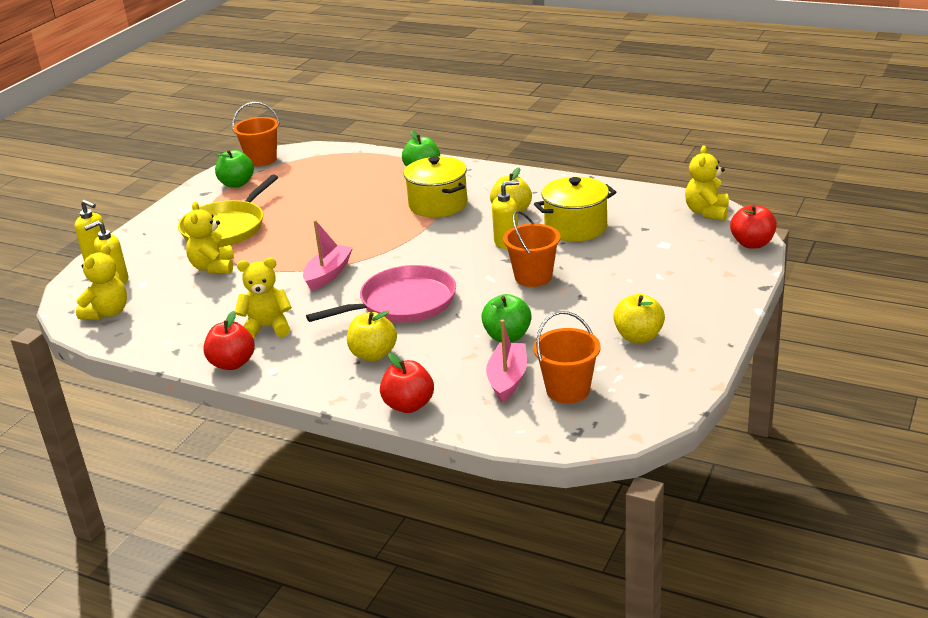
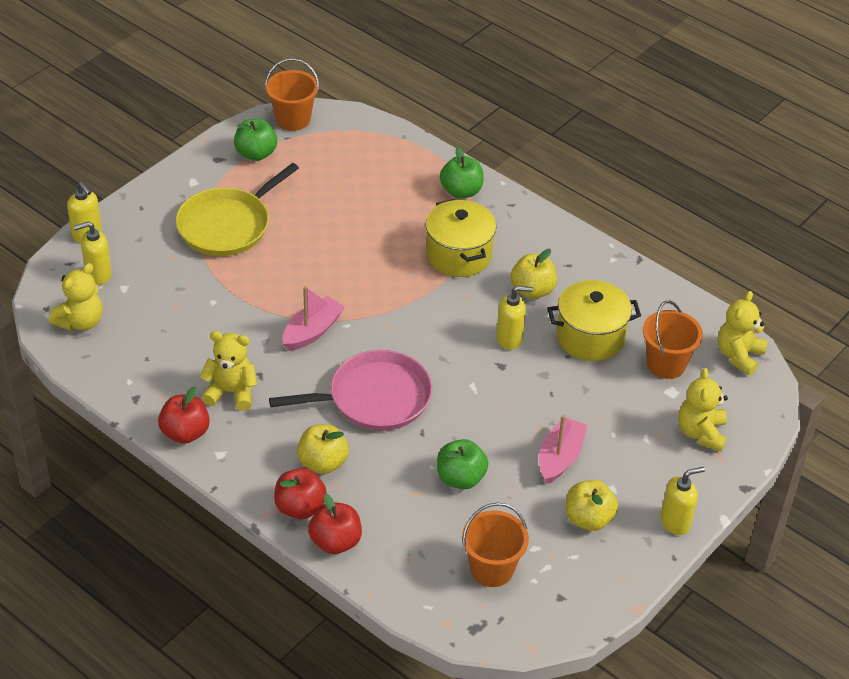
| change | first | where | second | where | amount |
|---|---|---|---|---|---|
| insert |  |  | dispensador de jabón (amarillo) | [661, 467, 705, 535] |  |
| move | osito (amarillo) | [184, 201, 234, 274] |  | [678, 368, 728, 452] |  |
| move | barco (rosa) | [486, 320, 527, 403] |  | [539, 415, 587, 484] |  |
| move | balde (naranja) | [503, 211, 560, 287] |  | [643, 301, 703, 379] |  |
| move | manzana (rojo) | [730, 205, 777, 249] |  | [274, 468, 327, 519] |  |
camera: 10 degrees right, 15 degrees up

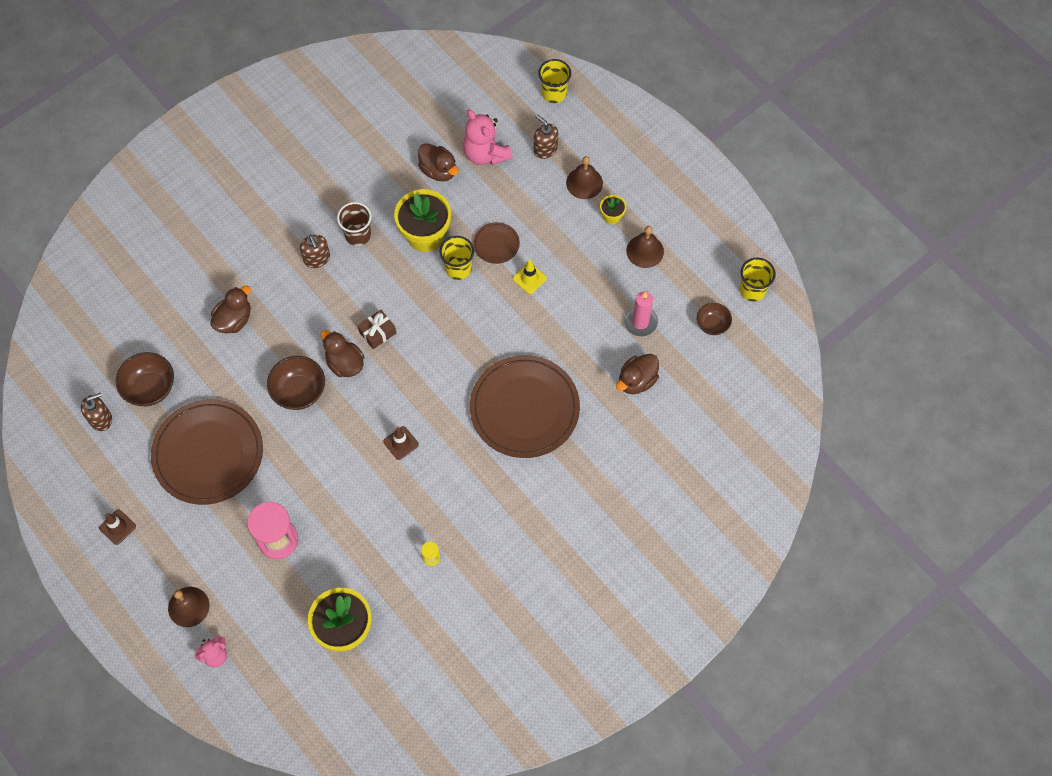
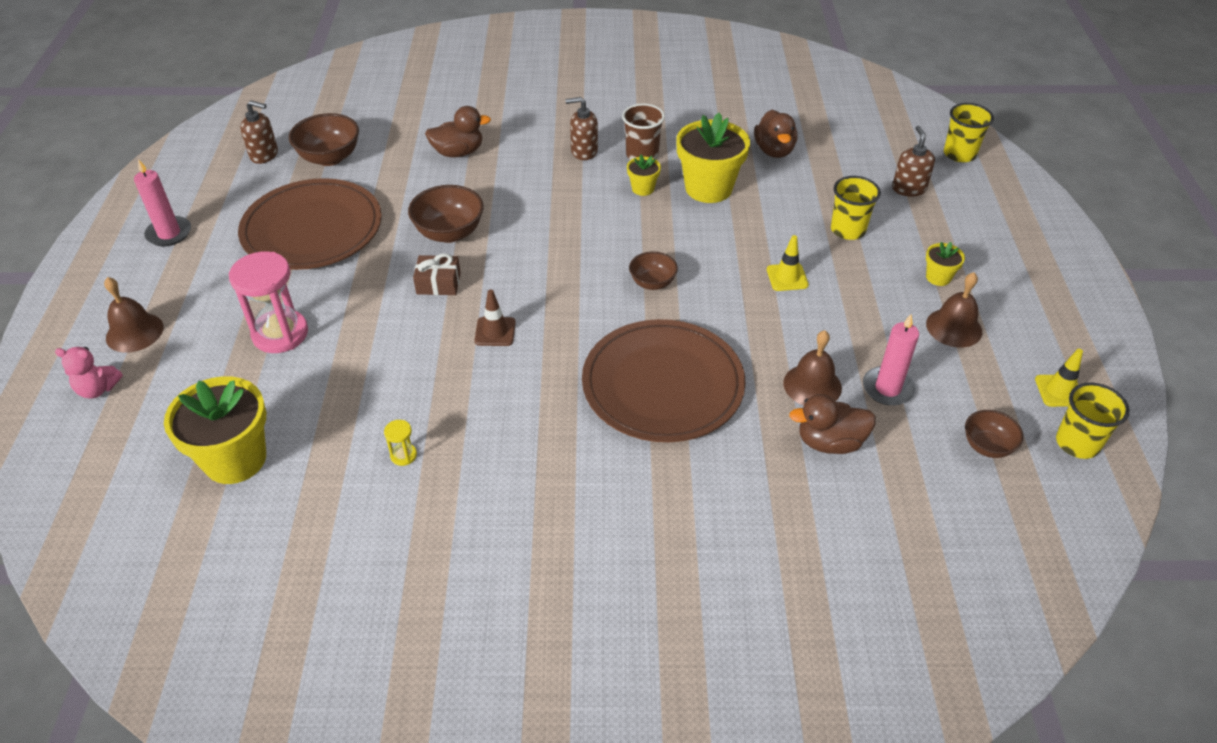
| change | first | where | second | where | amount |
|---|---|---|---|---|---|
| delete | pato (marrón) | [321, 330, 365, 377] |  |  |  |
| delete | osito (rosa) | [463, 109, 513, 165] |  |  |  |
| delete | plato (marrón) | [473, 222, 520, 264] |  |  |  |
| insert |  |  | maceta (amarillo) | [627, 155, 661, 196] |  |
| insert |  |  | cuenco (marrón) | [629, 252, 678, 290] |  |
| insert |  |  | cono de tráfico (amarillo) | [1035, 349, 1083, 407] |  |
| move | regalo (marrón) | [358, 310, 396, 349] |  | [413, 253, 461, 295] |  |
| move | vaso (amarillo) | [440, 236, 474, 280] |  | [831, 176, 881, 240] |  |
| move | campana (marrón) | [566, 156, 603, 199] |  | [784, 330, 842, 406] |  |
| replace | cono de tráfico (marrón) | [99, 510, 136, 545] | vela (rosa) | [134, 159, 191, 246] |  |
| rotate | dispensador de jabón (marrón) | [300, 235, 330, 268] |  | [565, 97, 598, 160] | 75 degrees clockwise |
camera: 40 degrees right, 20 degrees down

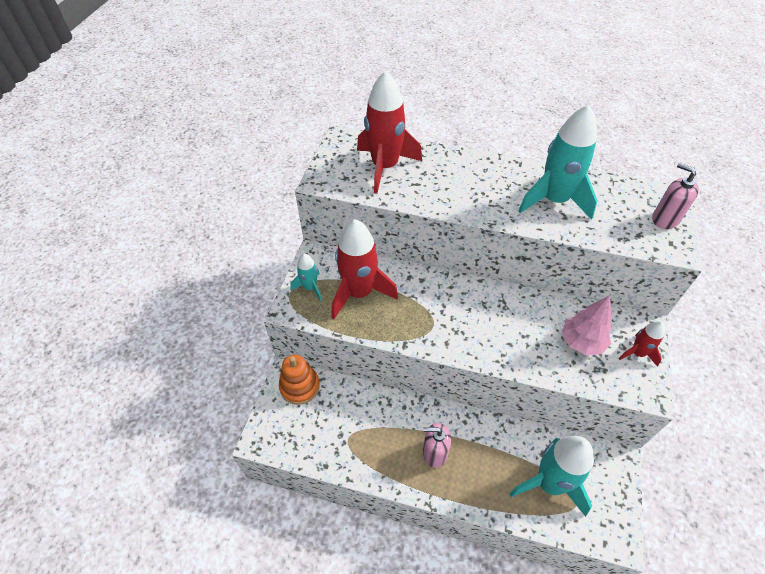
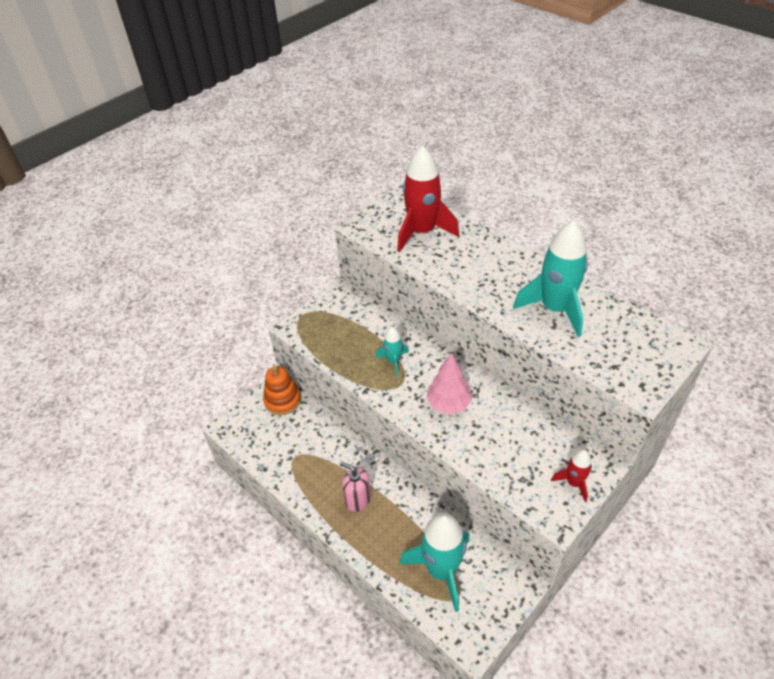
| change | first | where | second | where | amount |
|---|---|---|---|---|---|
| delete | cohete (rojo) | [331, 219, 398, 319] |  |  |  |
| delete | dispensador de jabón (rosa) | [652, 163, 699, 229] |  |  |  |
| move | cohete (turquesa) | [290, 254, 322, 301] |  | [376, 327, 409, 377] |  |
| move | árbol (rosa) | [562, 295, 612, 355] |  | [426, 353, 472, 414] |  |
camera: 30 degrees right, 5 degrees down

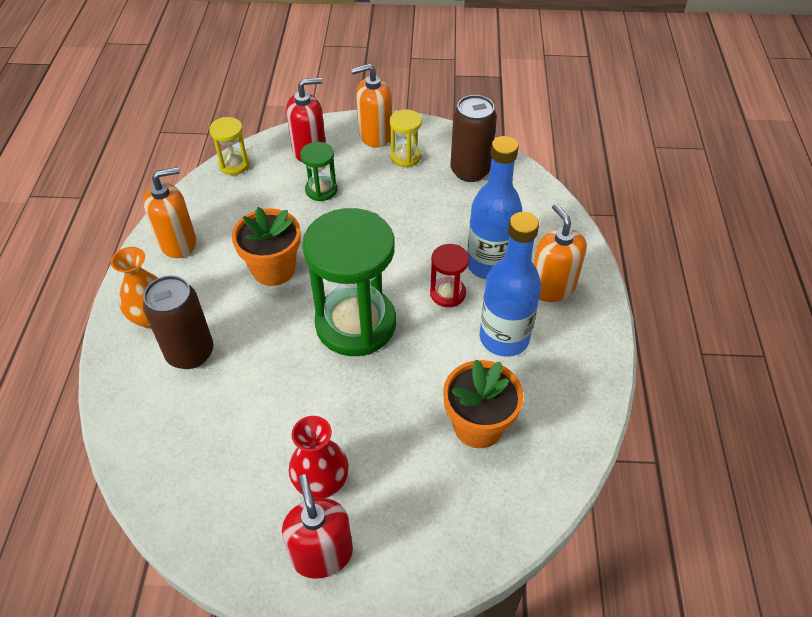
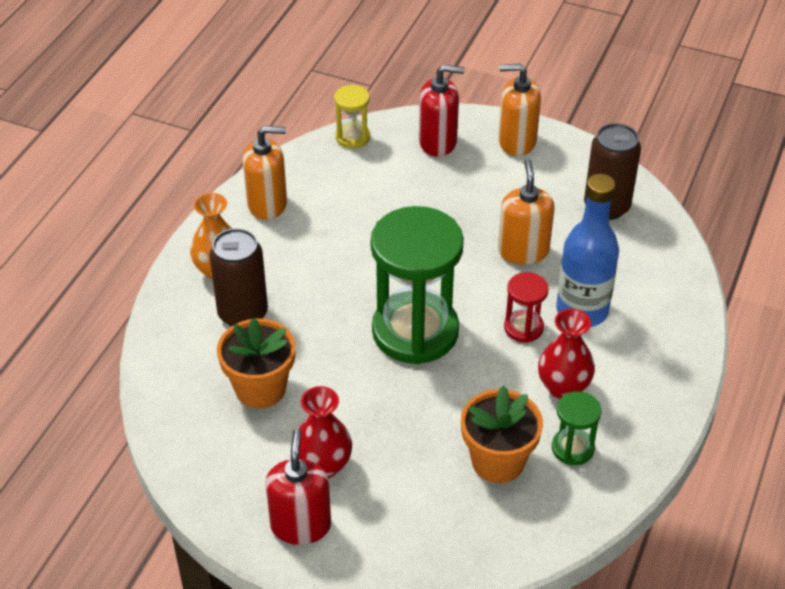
| change | first | where | second | where | amount |
|---|---|---|---|---|---|
| delete | reloj de arena (amarillo) | [390, 109, 422, 167] |  |  |  |
| move | maceta (naranja) | [232, 207, 301, 286] |  | [217, 318, 296, 409] |  |
| move | reloj de arena (verde) | [300, 142, 337, 201] |  | [552, 391, 601, 465] |  |
| move | dispensador de jabón (naranja) | [534, 204, 587, 302] |  | [498, 159, 554, 265] |  |
| replace | botella (azul) | [480, 212, 541, 357] | florero (rojo) | [538, 309, 595, 399] |  |
camera: 20 degrees right, 5 degrees down

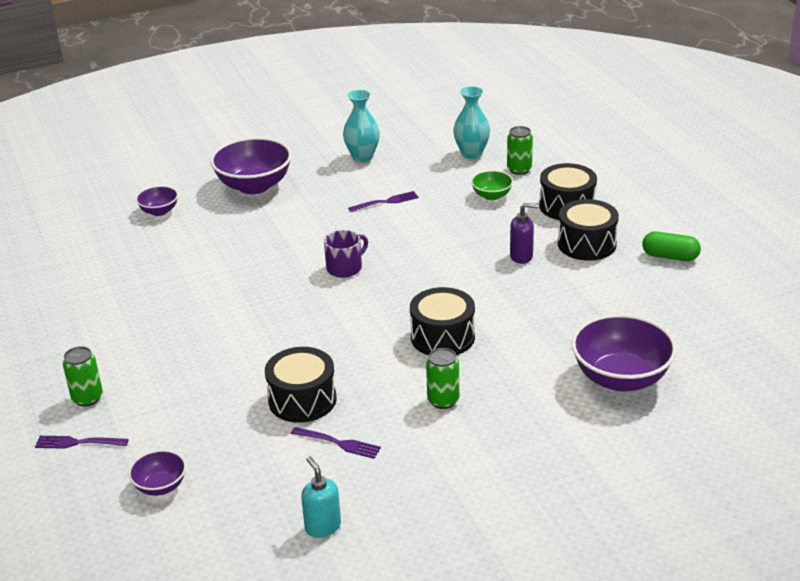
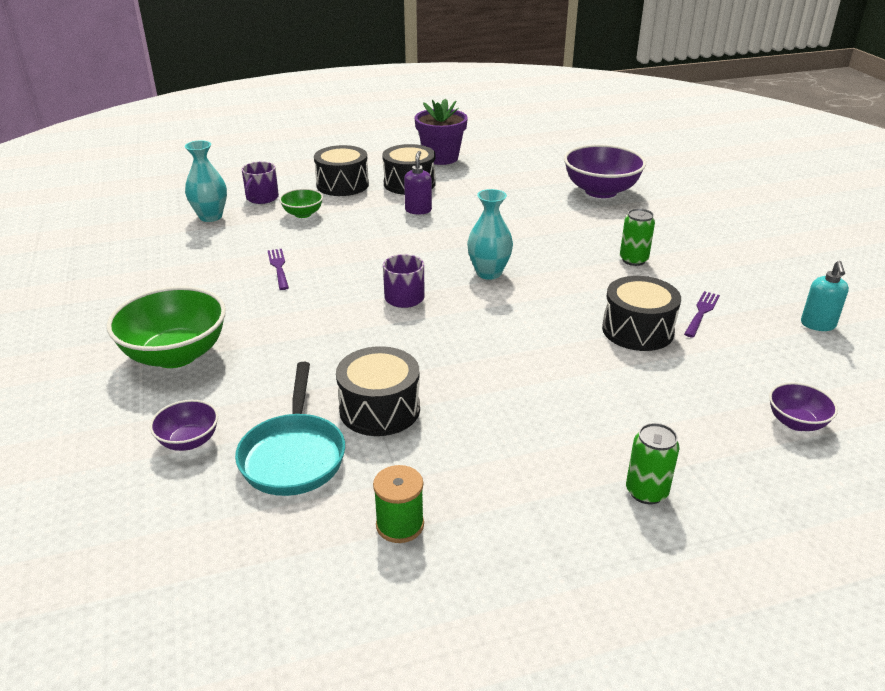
| change | first | where | second | where | amount |
|---|---|---|---|---|---|
| delete | tenedor (morado) | [35, 436, 129, 449] |  |  |  |
| insert |  |  | sartén (turquesa) | [235, 362, 345, 496] |  |
| insert |  |  | carrete (verde) | [373, 465, 424, 543] |  |
| move | florero (turquesa) | [343, 90, 380, 162] |  | [467, 189, 513, 280] |  |
| move | tambor (negro) | [410, 287, 475, 355] |  | [336, 346, 420, 436] |  |
| replace | lata (verde) | [507, 126, 533, 175] | taza (morado) | [242, 162, 279, 204] |  |
| replace | cápsula (verde) | [642, 231, 701, 261] | maceta (morado) | [414, 98, 468, 165] |  |
| recolor | cuenco (morado) | [210, 137, 292, 194] | cuenco (verde) | [107, 286, 226, 368] |  |
| rotate | dispensador de jabón (turquesa) | [301, 456, 341, 538] |  | [801, 261, 849, 331] | 60 degrees counterclockwise |
camera: 85 degrees left, 0 degrees up

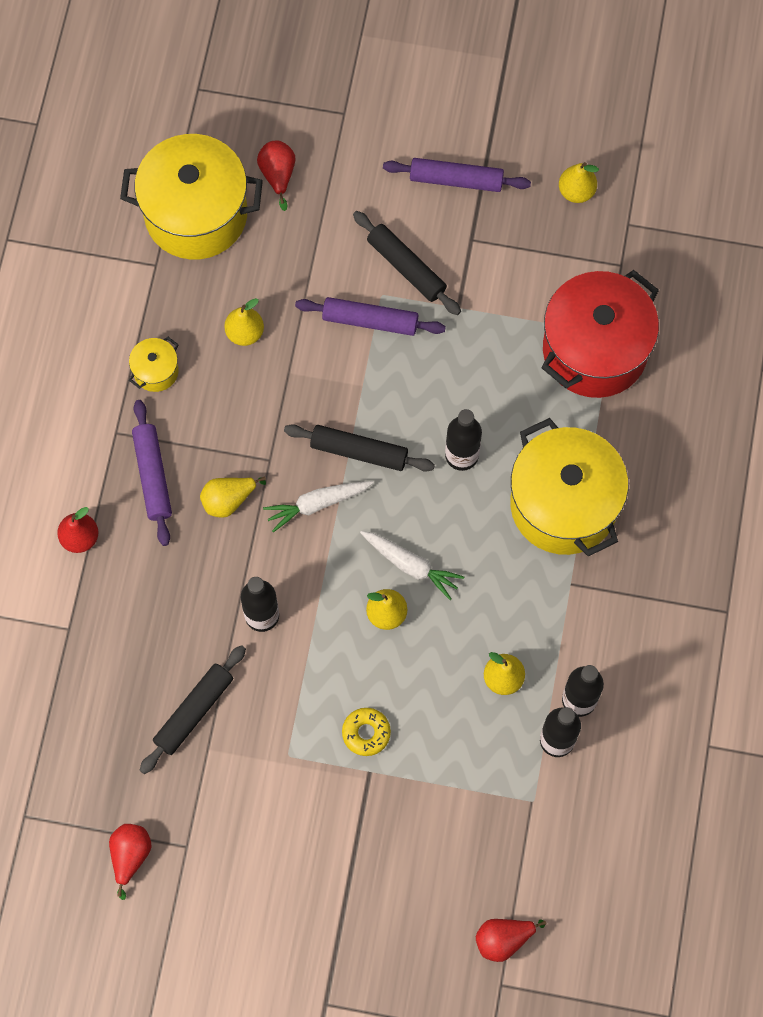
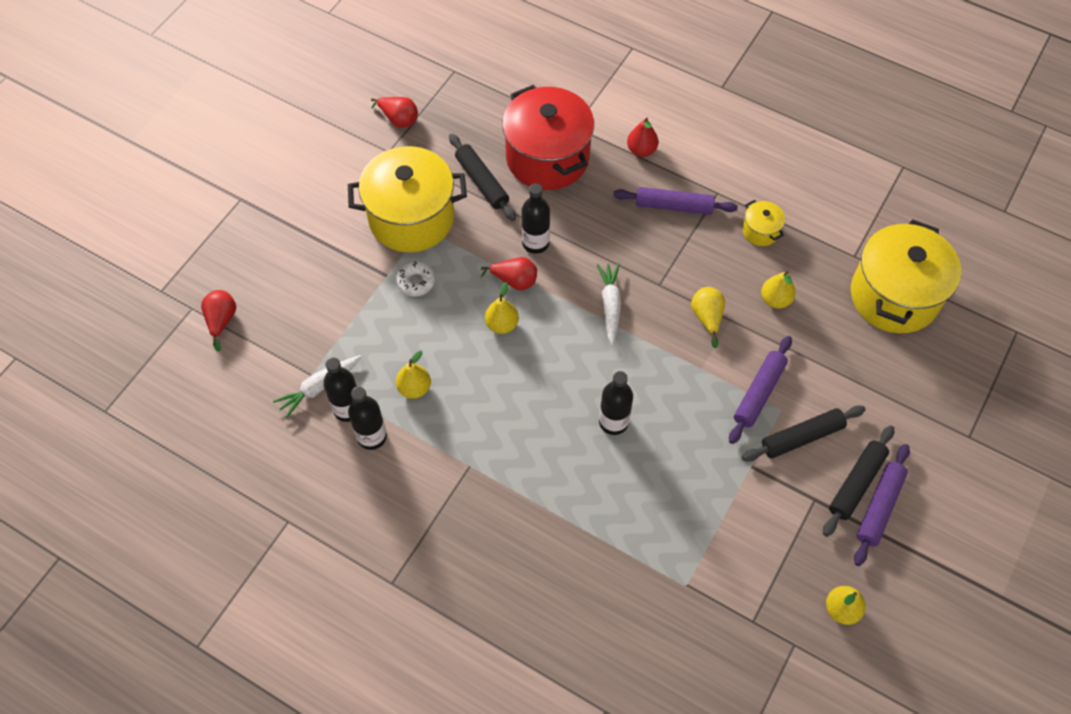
| change | first | where | second | where | amount |
|---|---|---|---|---|---|
| move | pera (amarillo) | [200, 477, 266, 518] |  | [691, 287, 725, 348] |  |
| move | pera (rojo) | [257, 141, 295, 211] |  | [481, 257, 537, 290] |  |
| move | rodillo (negro) | [284, 424, 435, 472] |  | [823, 426, 894, 537] |  |
| move | zanahoria (blanco) | [360, 531, 464, 600] |  | [273, 355, 362, 418] |  |
| move | olla (amarillo) | [510, 418, 628, 556] |  | [348, 146, 467, 252] |  |
| move | olla (rojo) | [541, 270, 659, 398] |  | [502, 85, 594, 190] |  |
| recolor | rosquilla (amarillo) | [342, 708, 391, 756] | rosquilla (blanco) | [396, 262, 435, 296] |  |
camera: 110 degrees right, 10 degrees down

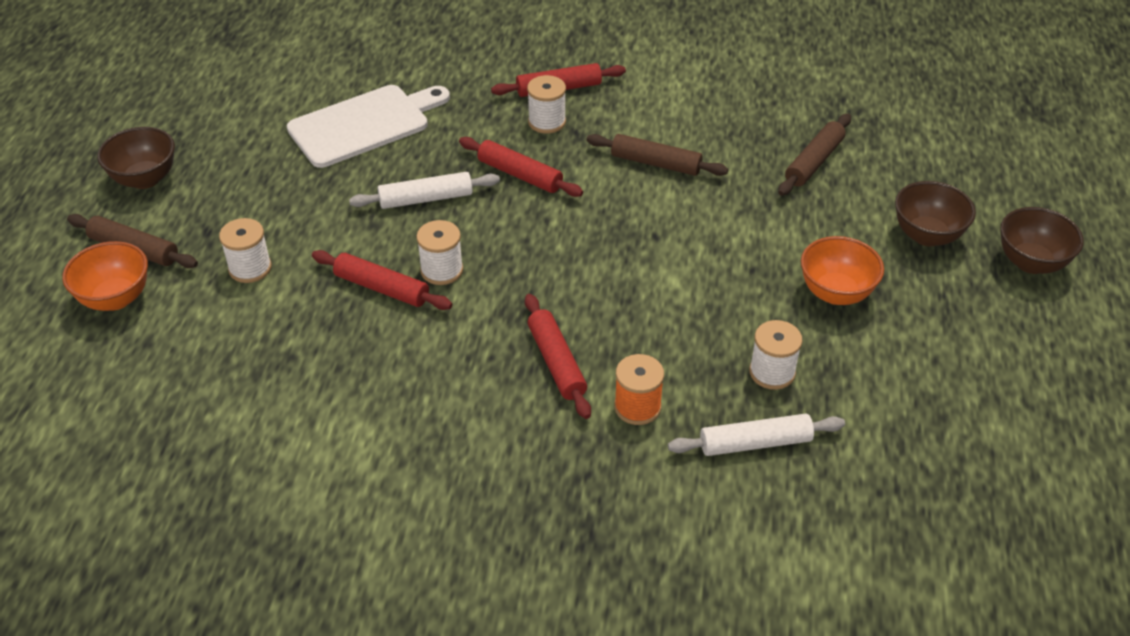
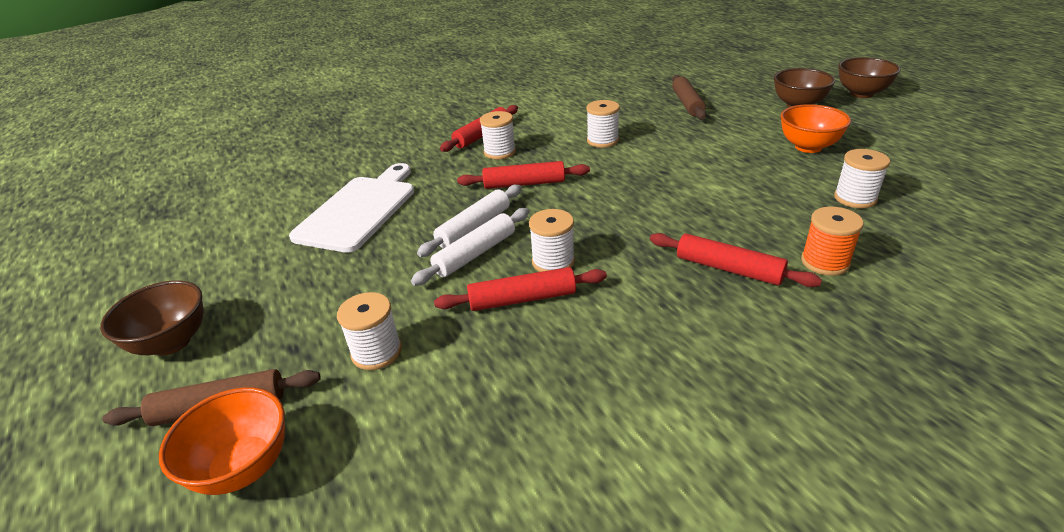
| change | first | where | second | where | amount |
|---|---|---|---|---|---|
| move | rodillo (blanco) | [668, 414, 845, 456] |  | [411, 208, 529, 286] |  |
| replace | rodillo (marrón) | [587, 134, 728, 176] | carrete (blanco) | [587, 100, 620, 148] |  |
camera: 35 degrees left, 10 degrees down

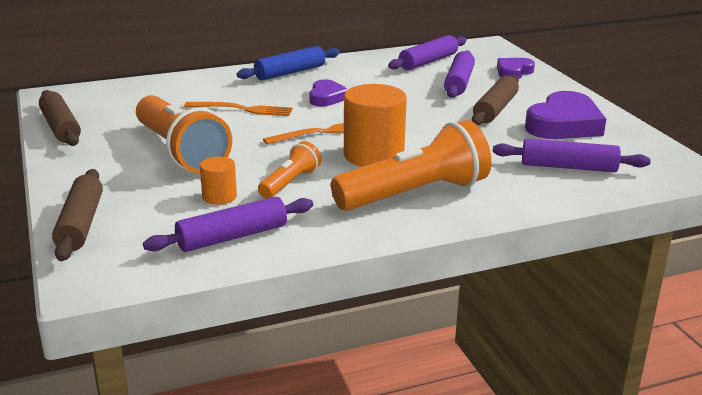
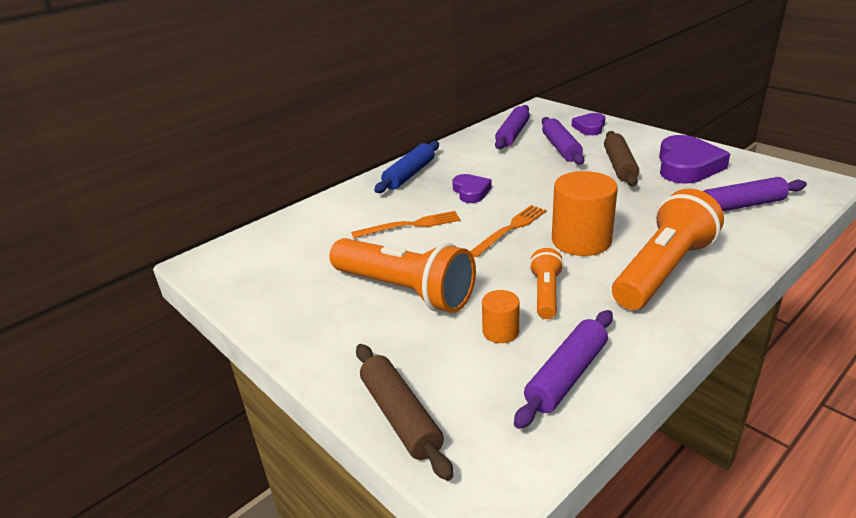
| change | first | where | second | where | amount |
|---|---|---|---|---|---|
| delete | rodillo (marrón) | [39, 90, 81, 146] |  |  |  |
camera: 20 degrees left, 5 degrees up

